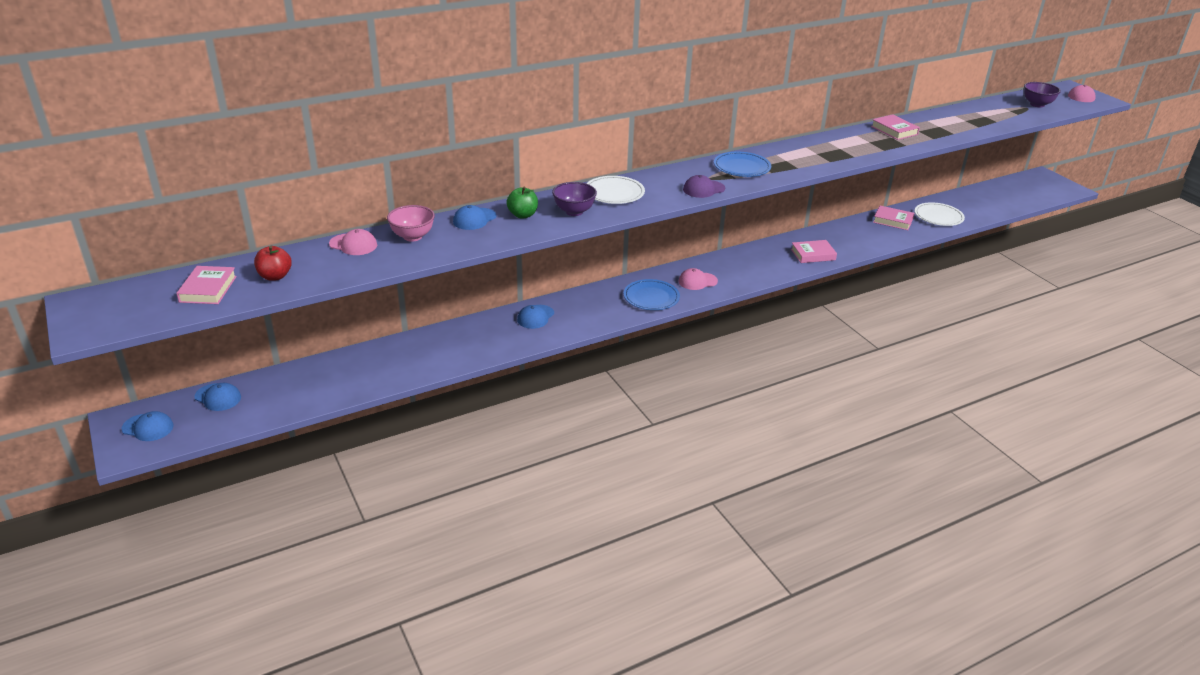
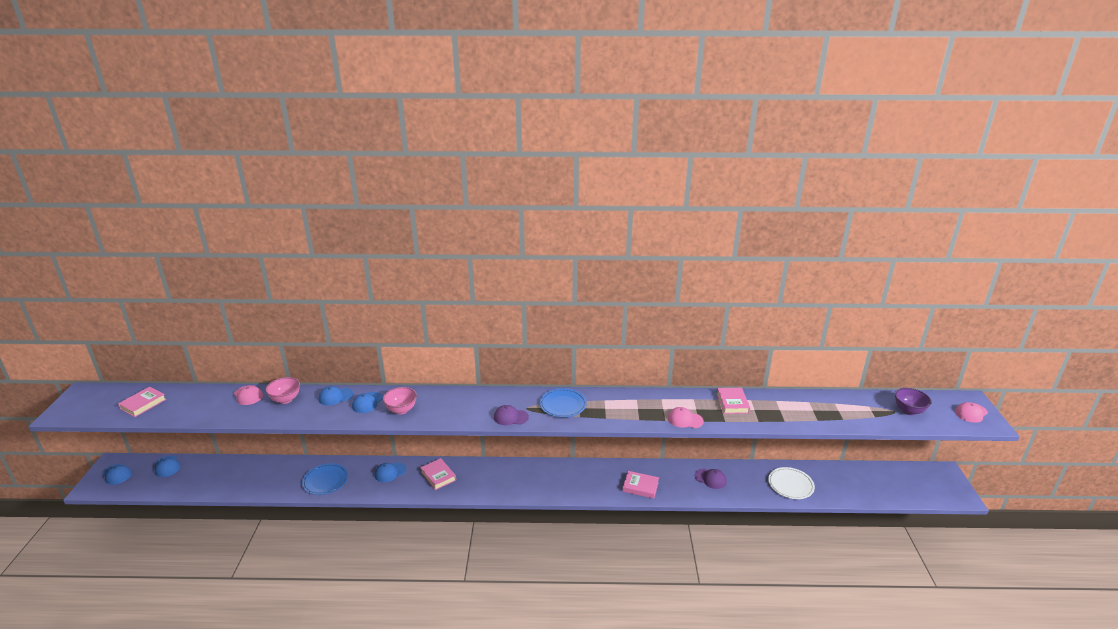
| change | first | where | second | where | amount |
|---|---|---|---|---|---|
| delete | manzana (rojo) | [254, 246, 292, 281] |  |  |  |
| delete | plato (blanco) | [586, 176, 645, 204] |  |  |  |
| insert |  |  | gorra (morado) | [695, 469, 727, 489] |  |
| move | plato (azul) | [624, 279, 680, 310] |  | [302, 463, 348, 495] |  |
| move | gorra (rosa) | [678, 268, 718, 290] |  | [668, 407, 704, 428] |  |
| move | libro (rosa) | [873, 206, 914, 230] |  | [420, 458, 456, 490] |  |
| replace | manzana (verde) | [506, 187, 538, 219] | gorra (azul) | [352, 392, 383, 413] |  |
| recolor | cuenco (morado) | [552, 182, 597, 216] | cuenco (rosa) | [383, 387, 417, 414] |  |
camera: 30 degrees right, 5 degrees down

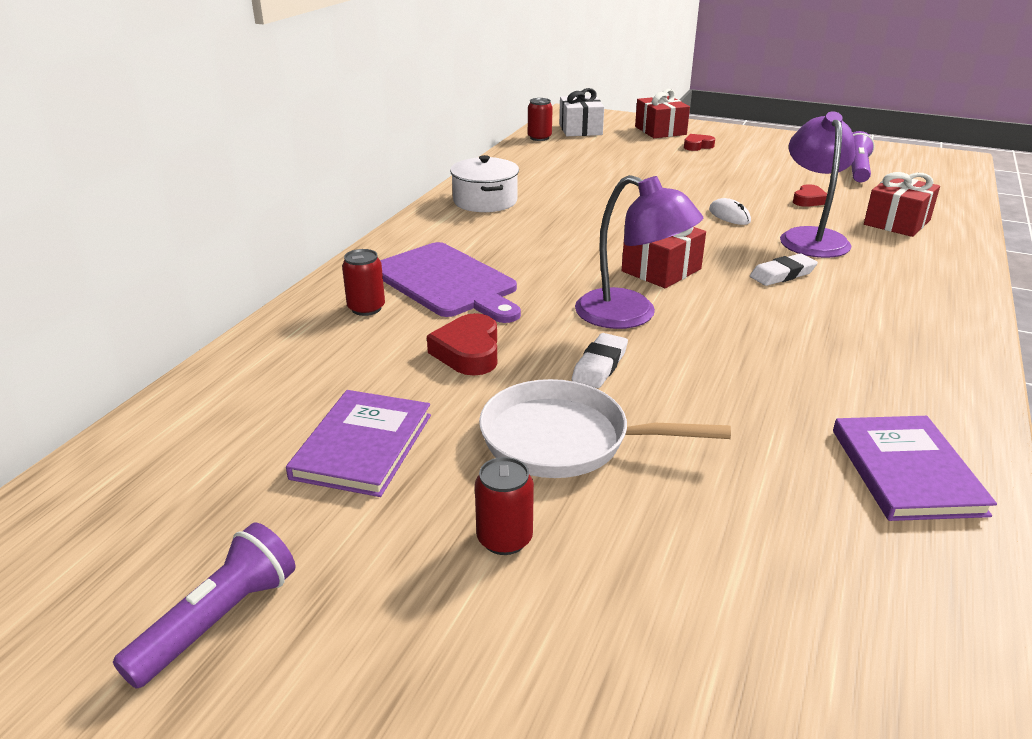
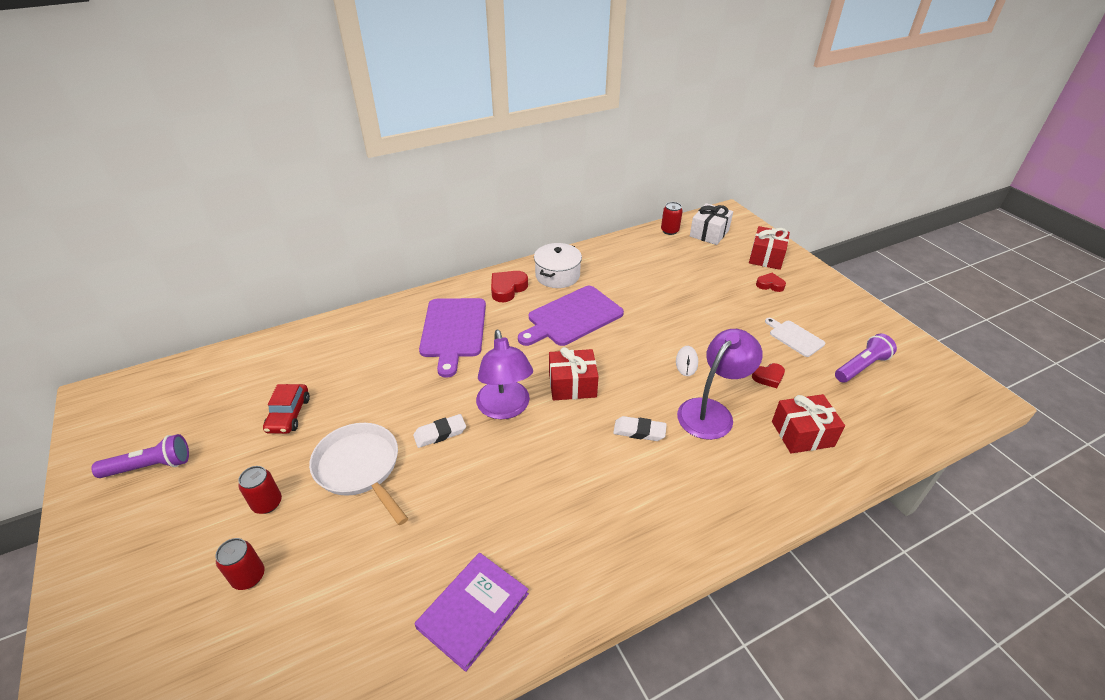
| change | first | where | second | where | amount |
|---|---|---|---|---|---|
| insert |  |  | tabla de cortar (morado) | [518, 286, 624, 346] |  |
| insert |  |  | tabla de cortar (blanco) | [765, 318, 825, 357] |  |
| move | lata (rojo) | [342, 249, 385, 316] |  | [216, 538, 265, 590] |  |
| move | corazón (rojo) | [427, 313, 497, 376] |  | [491, 271, 528, 302] |  |
| replace | libro (morado) | [286, 390, 431, 497] | coche (rojo) | [263, 384, 310, 434] |  |
camera: 40 degrees right, 10 degrees up

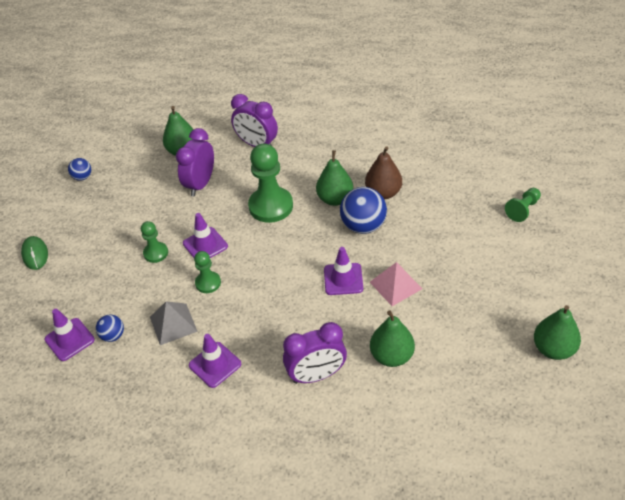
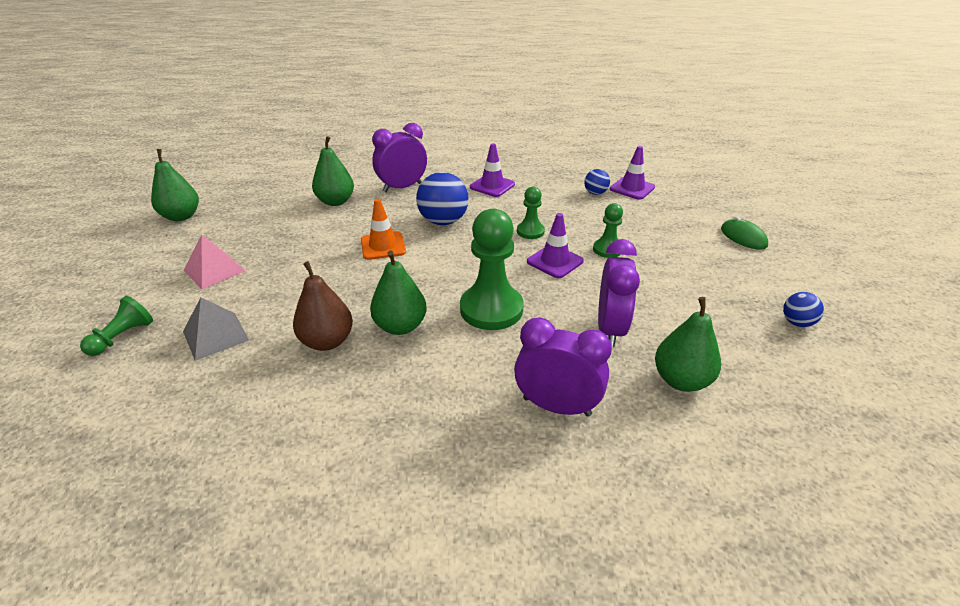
| change | first | where | second | where | amount |
|---|---|---|---|---|---|
| move | pirámide (gris) | [150, 302, 198, 345] |  | [183, 297, 249, 361] |  |
| move | pelota (azul) | [340, 187, 387, 234] |  | [416, 172, 469, 225] |  |
| move | pirámide (rosa) | [370, 262, 422, 306] |  | [183, 234, 245, 289] |  |
| recolor | cono de tráfico (morado) | [324, 247, 363, 295] | cono de tráfico (naranja) | [361, 199, 406, 260] |  |
camera: 165 degrees right, 10 degrees down

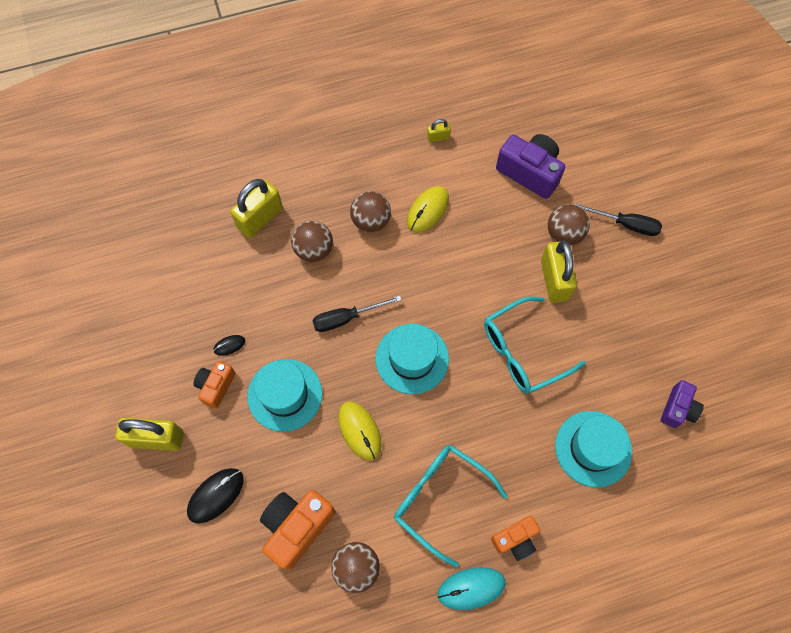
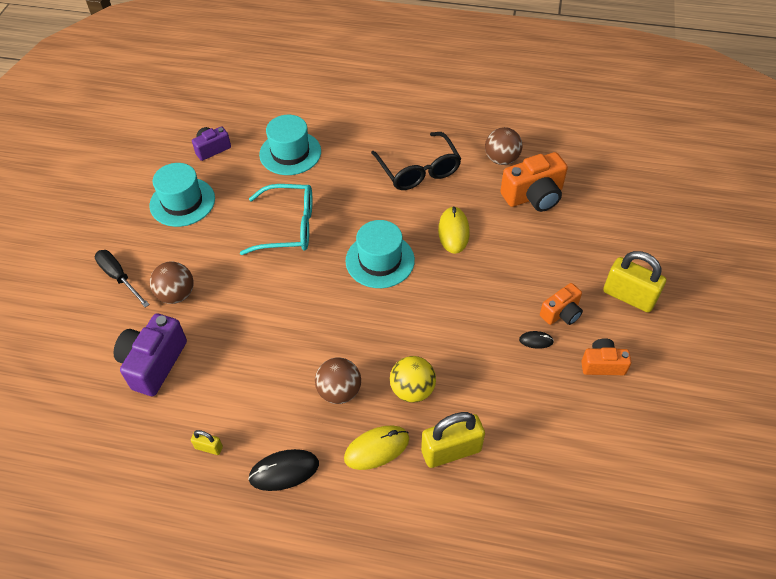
| change | first | where | second | where | amount |
|---|---|---|---|---|---|
| delete | destornillador (negro) | [312, 296, 401, 332] |  |  |  |
| delete | ratón (turquesa) | [438, 567, 506, 610] |  |  |  |
| delete | candado (amarillo) | [541, 240, 577, 303] |  |  |  |
| move | ratón (negro) | [187, 468, 244, 523] |  | [248, 449, 319, 491] |  |
| move | sombrero (turquesa) | [247, 359, 322, 432] |  | [149, 163, 215, 227] |  |
| move | ratón (amarillo) | [407, 186, 449, 233] |  | [344, 426, 409, 470] |  |
| move | cámara (naranja) | [491, 516, 540, 561] |  | [581, 338, 631, 375] |  |
| recolor | pelota (marrón) | [291, 221, 333, 262] | pelota (amarillo) | [390, 356, 436, 403] |  |
| recolor | gafas (turquesa) | [394, 445, 508, 567] | gafas (negro) | [371, 132, 461, 190] |  |
| rotate | cámara (morado) | [496, 134, 565, 199] |  | [114, 313, 187, 396] | 45 degrees clockwise |
camera: 150 degrees left, 15 degrees down

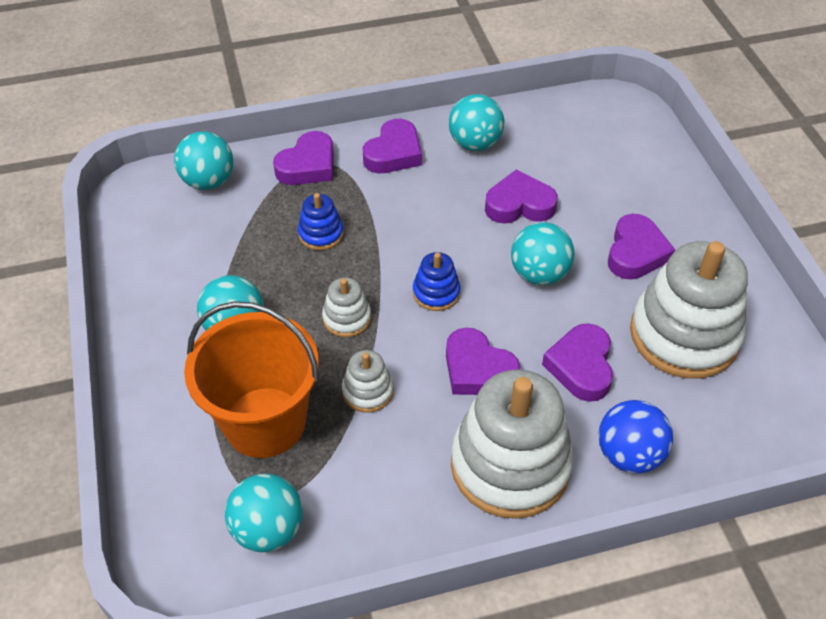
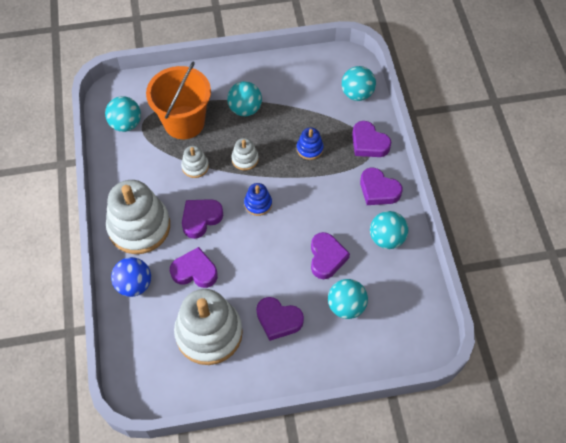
| change | first | where | second | where | amount |
|---|---|---|---|---|---|
| move | pelota (turquesa) | [511, 222, 575, 285] |  | [328, 279, 368, 319] |  |
camera: 95 degrees right, 10 degrees up

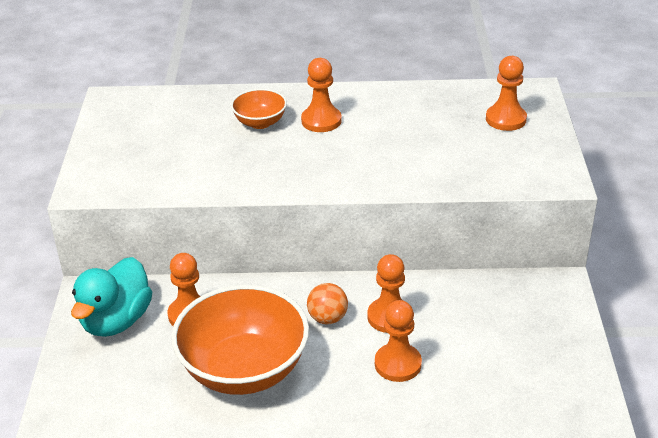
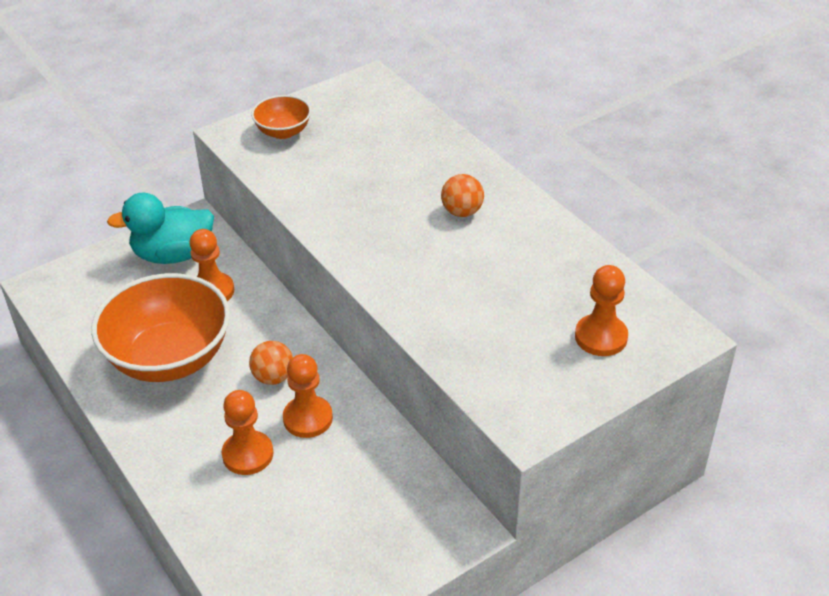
| change | first | where | second | where | amount |
|---|---|---|---|---|---|
| move | cuenco (naranja) | [231, 89, 287, 129] |  | [251, 95, 311, 139] |  |
| replace | peón (naranja) | [301, 58, 342, 132] | pelota (naranja) | [441, 174, 484, 217] |  |
camera: 55 degrees right, 5 degrees up

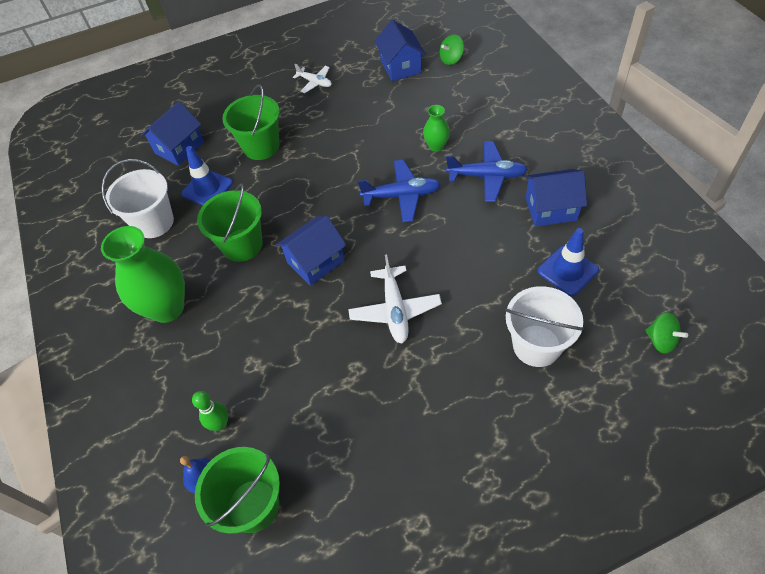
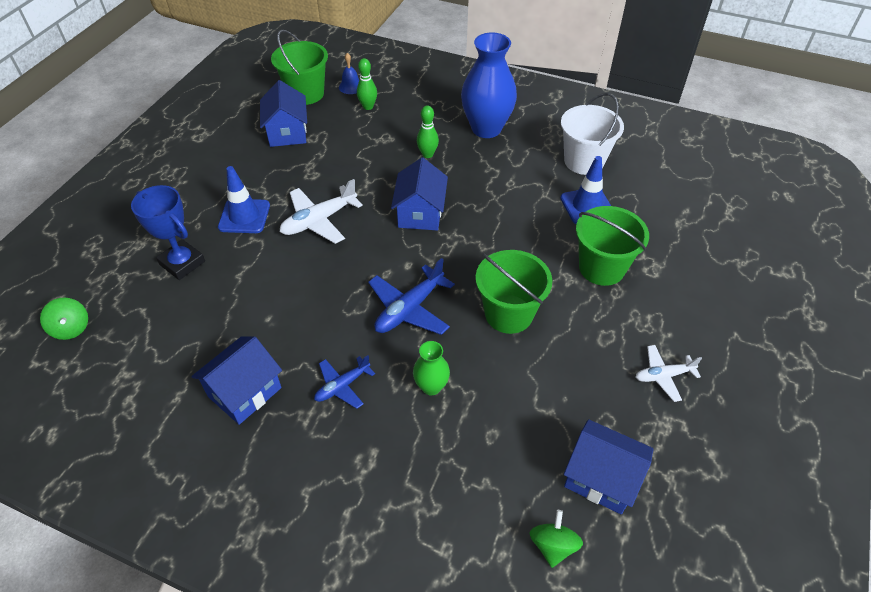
| change | first | where | second | where | amount |
|---|---|---|---|---|---|
| insert |  |  | bolo (verde) | [417, 105, 439, 158] |  |
| move | casa (azul) | [141, 102, 204, 166] |  | [260, 80, 307, 147] |  |
| move | balde (verde) | [197, 183, 263, 262] |  | [475, 250, 553, 334] |  |
| move | cono de tráfico (azul) | [538, 228, 599, 296] |  | [218, 166, 270, 233] |  |
| replace | balde (blanco) | [505, 286, 584, 367] | trofeo (azul) | [131, 185, 205, 280] |  |
| recolor | florero (verde) | [101, 226, 185, 323] | florero (azul) | [461, 33, 517, 138] |  |
| rotate | avión (blanco) | [348, 254, 442, 343] |  | [280, 179, 363, 244] | 75 degrees counterclockwise |
| rotate | peonza (verde) | [645, 312, 688, 354] |  | [40, 298, 88, 340] | 120 degrees counterclockwise |
| resize | avión (azul) | [446, 141, 528, 202] |  | [314, 355, 375, 409] | x0.62 |
camera: 130 degrees right, 5 degrees down

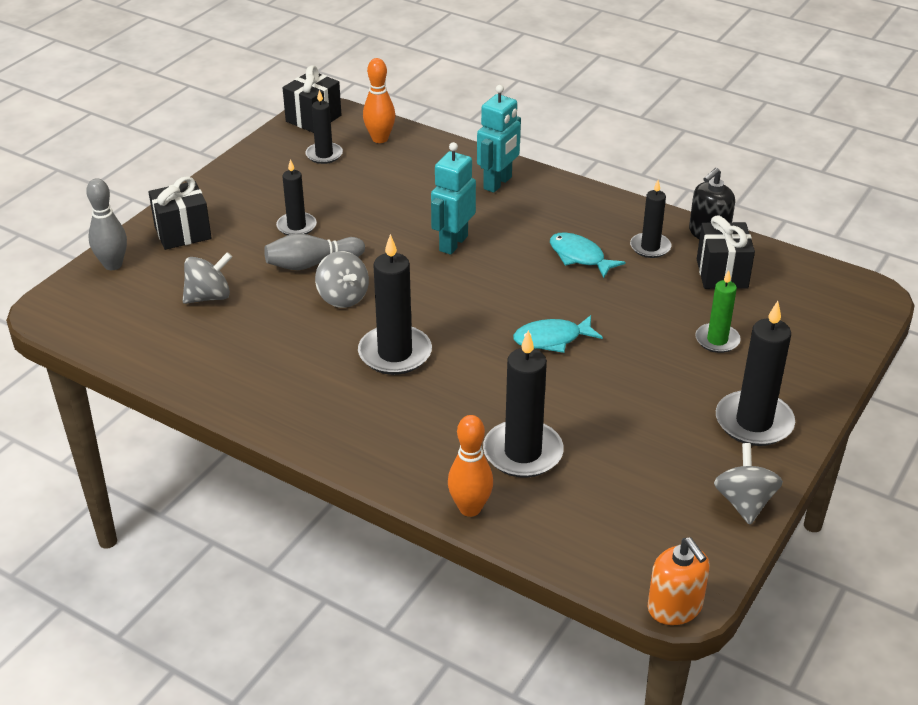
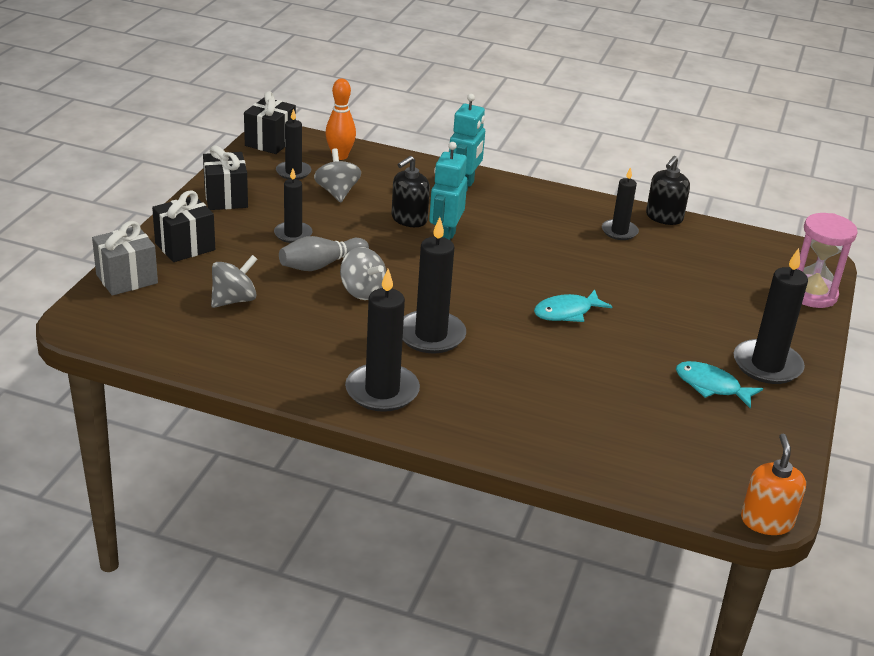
| change | first | where | second | where | amount |
|---|---|---|---|---|---|
| delete | bolo (naranja) | [448, 415, 493, 517] |  |  |  |
| delete | vela (verde) | [695, 270, 741, 353] |  |  |  |
| insert |  |  | dispensador de jabón (negro) | [391, 156, 430, 227] |  |
| insert |  |  | reloj de arena (rosa) | [797, 213, 858, 308] |  |
| move | vela (negro) | [483, 330, 564, 478] |  | [345, 269, 420, 412] |  |
| move | pez (turquesa) | [550, 232, 625, 278] |  | [676, 361, 763, 408] |  |
| move | regalo (negro) | [697, 215, 755, 289] |  | [203, 145, 248, 210] |  |
| move | peonza (gris) | [714, 443, 783, 525] |  | [314, 149, 361, 202] |  |
| replace | bolo (gris) | [86, 178, 127, 270] | regalo (gris) | [92, 221, 158, 296] |  |
| rotate | dispensador de jabón (naranja) | [648, 537, 710, 625] |  | [741, 434, 806, 535] | 135 degrees counterclockwise |
camera: 15 degrees left, 5 degrees down

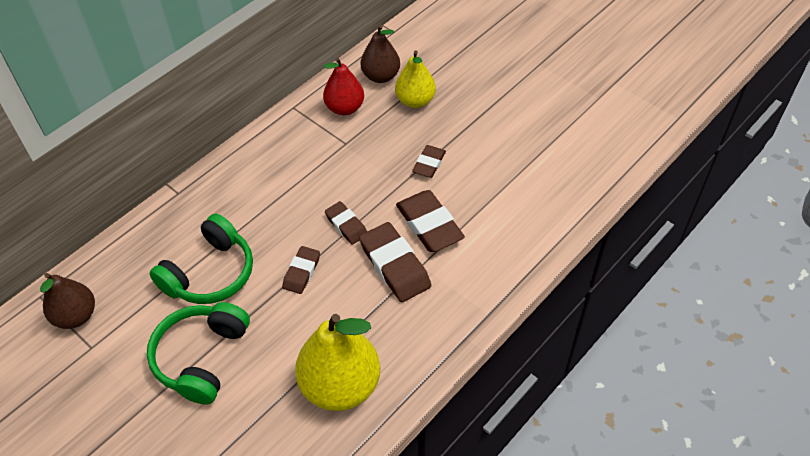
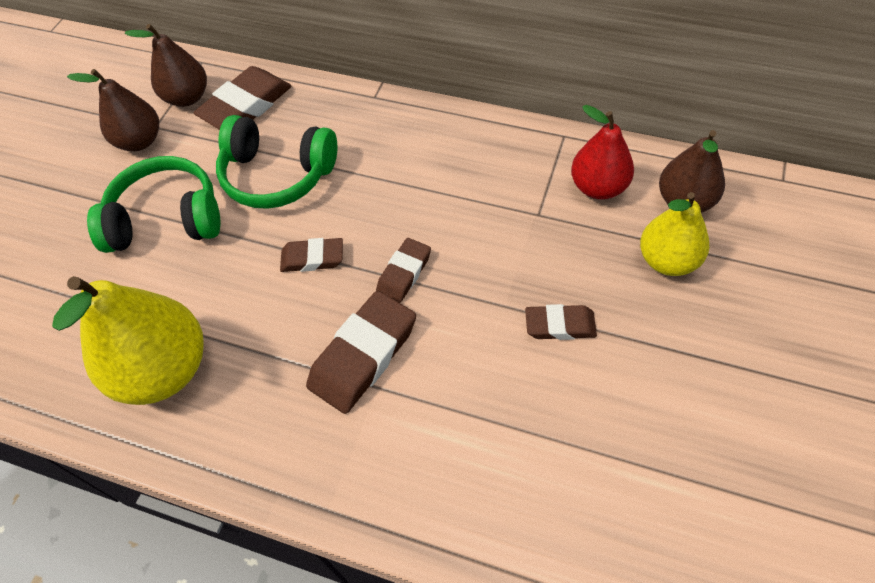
| change | first | where | second | where | amount |
|---|---|---|---|---|---|
| insert |  |  | pera (marrón) | [67, 69, 159, 151] |  |
| move | goma de borrar (marrón) | [396, 190, 465, 252] |  | [193, 66, 291, 130] |  |
camera: 70 degrees right, 5 degrees up

